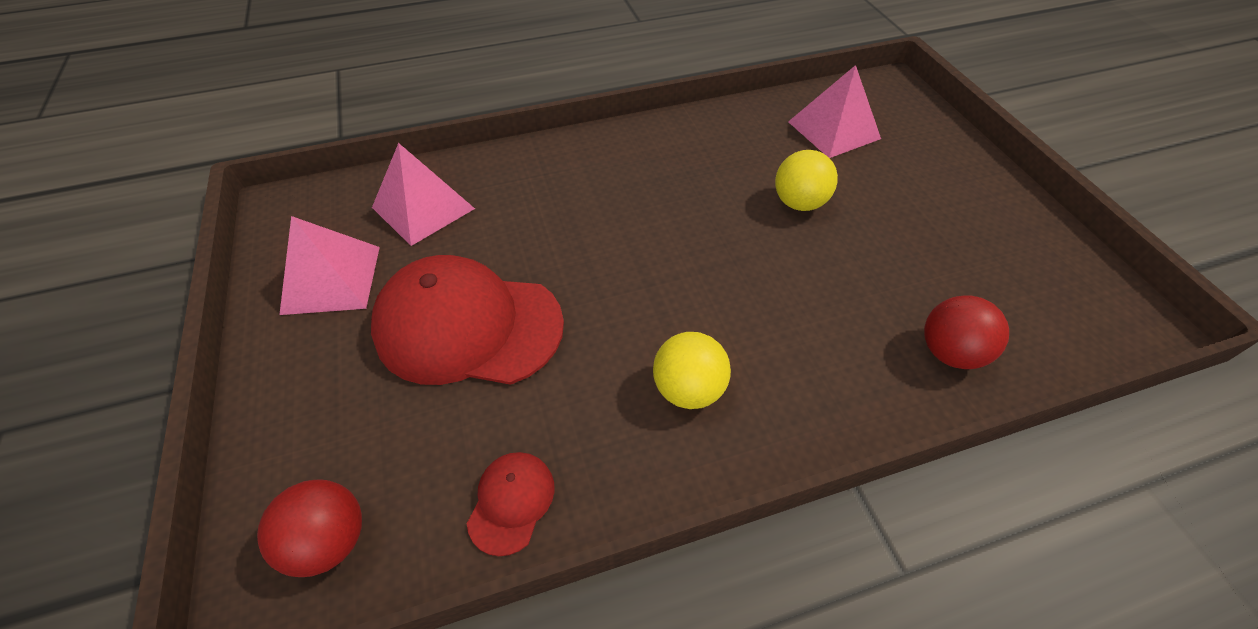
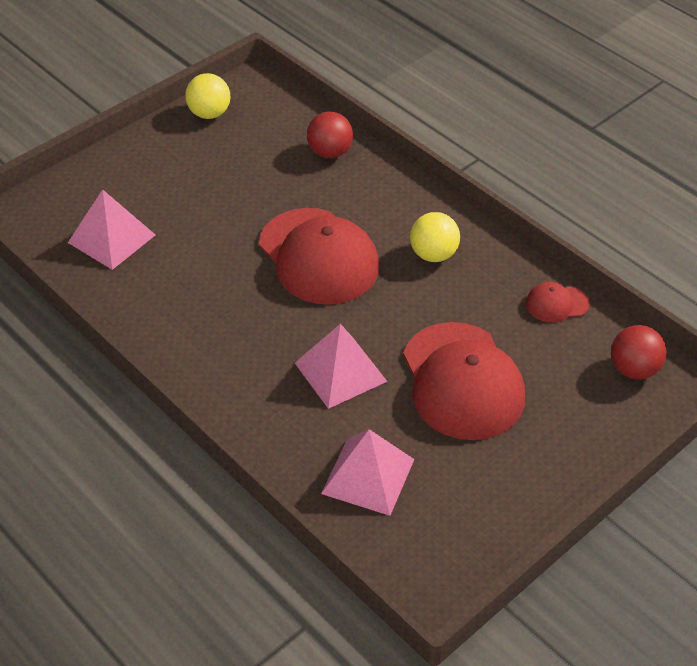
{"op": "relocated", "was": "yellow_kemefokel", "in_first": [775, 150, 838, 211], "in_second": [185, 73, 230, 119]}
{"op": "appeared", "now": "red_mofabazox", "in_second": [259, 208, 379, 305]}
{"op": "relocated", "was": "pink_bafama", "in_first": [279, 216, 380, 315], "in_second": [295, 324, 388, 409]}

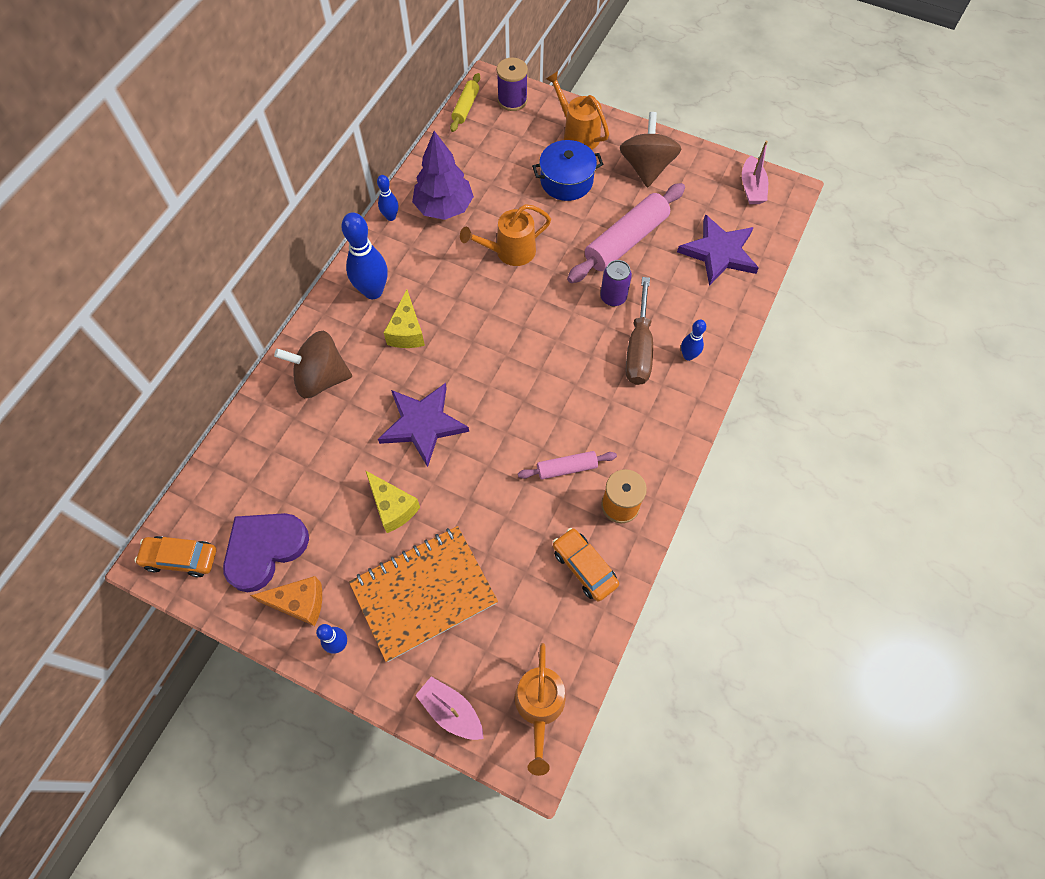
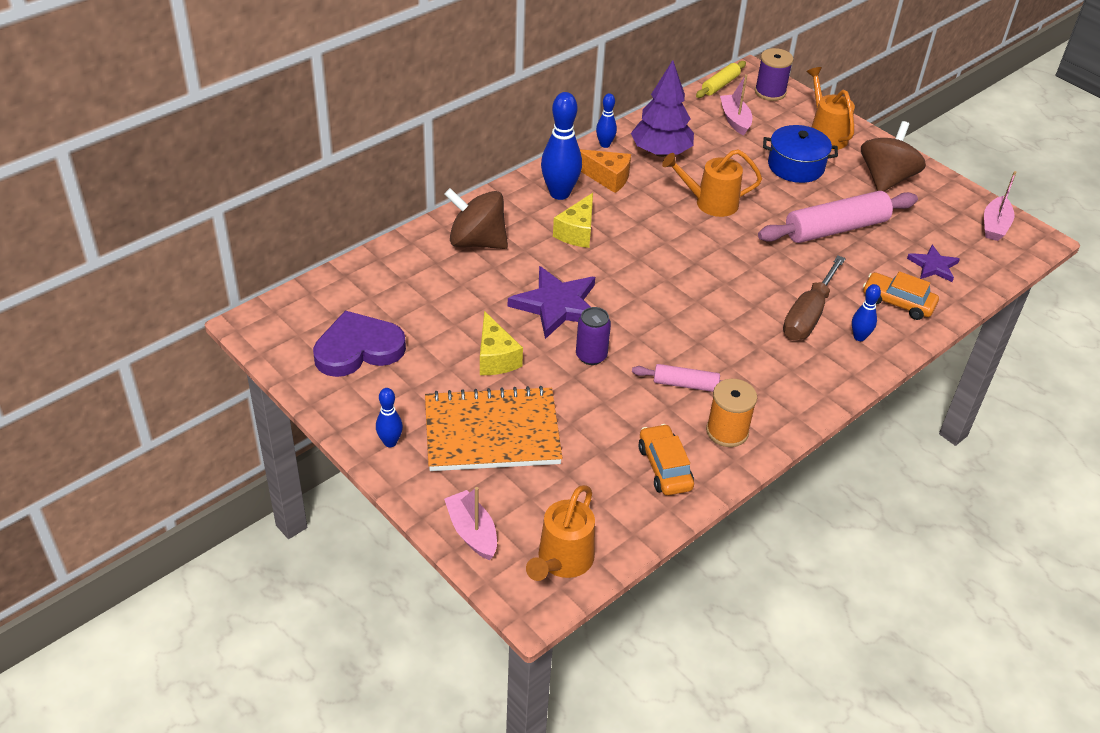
{"op": "relocated", "was": "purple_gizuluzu", "in_first": [600, 260, 632, 306], "in_second": [576, 307, 611, 365]}
{"op": "relocated", "was": "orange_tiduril", "in_first": [250, 576, 322, 626], "in_second": [580, 149, 631, 193]}
{"op": "appeared", "now": "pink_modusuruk", "in_second": [720, 74, 752, 136]}
{"op": "relocated", "was": "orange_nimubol", "in_first": [135, 536, 216, 577], "in_second": [863, 271, 939, 320]}
{"op": "size", "was": "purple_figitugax", "in_first": [677, 214, 759, 286], "in_second": [907, 245, 960, 282], "ratio": 0.57}

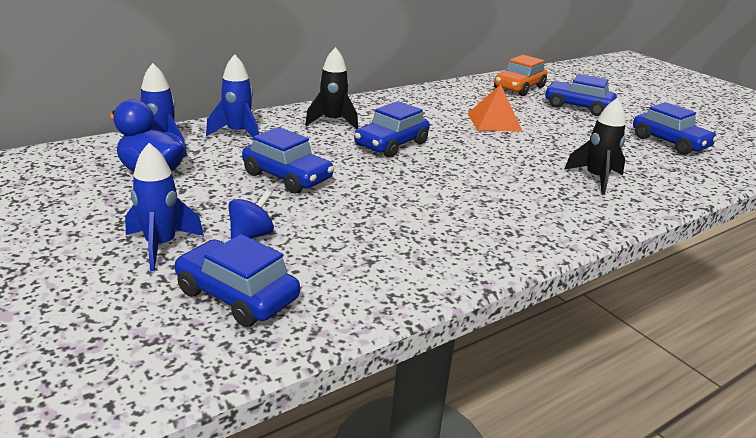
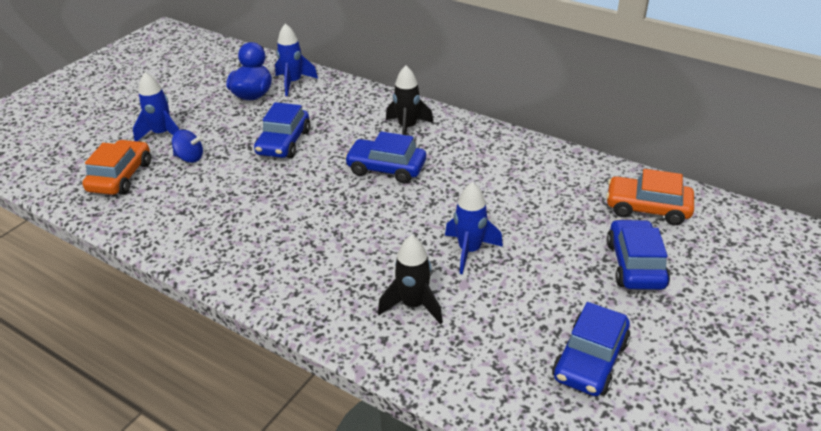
{"op": "colour", "was": "blue_nimubol", "now": "orange_nimubol", "in_first": [175, 234, 300, 327], "in_second": [82, 140, 151, 195]}
{"op": "relocated", "was": "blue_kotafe", "in_first": [206, 54, 259, 138], "in_second": [445, 182, 503, 274]}
{"op": "missing", "was": "orange_bafama", "in_first": [467, 84, 523, 132]}

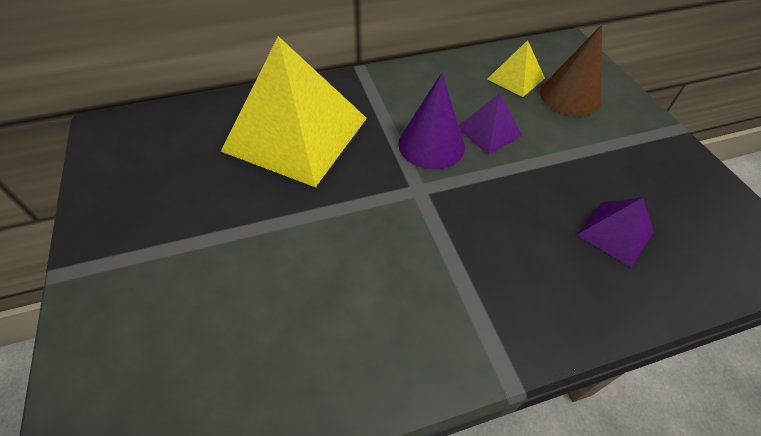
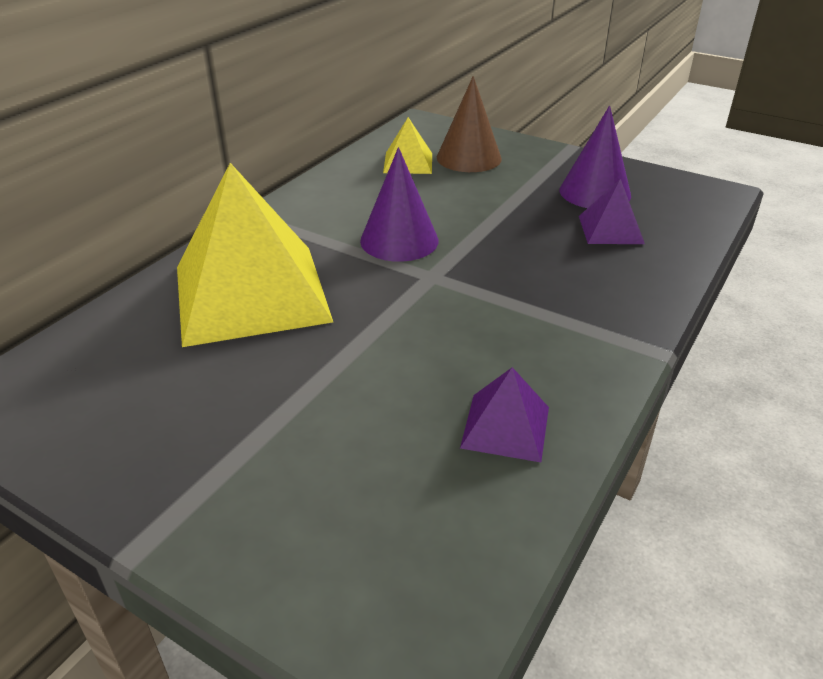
{"op": "relocated", "was": "purple_bafama", "in_first": [459, 93, 522, 155], "in_second": [460, 367, 549, 462]}
{"op": "appeared", "now": "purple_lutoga", "in_second": [559, 105, 631, 208]}

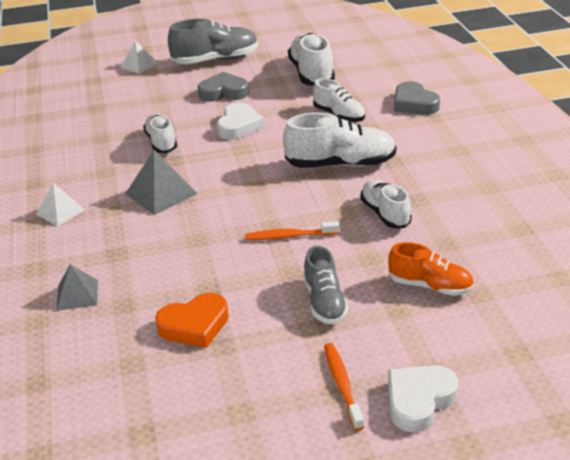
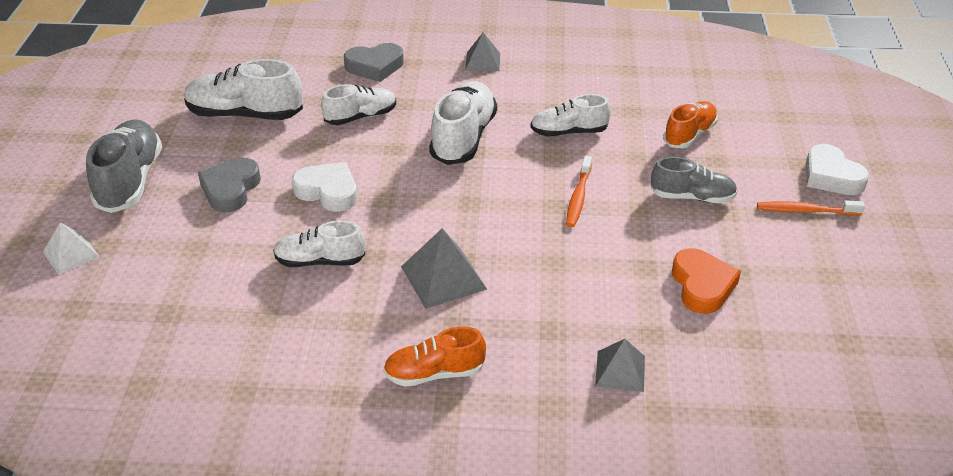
{"op": "exchanged", "was": "white_bafama", "now": "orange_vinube", "in_first": [36, 183, 85, 226], "in_second": [383, 326, 486, 387]}
{"op": "appeared", "now": "grey_bafama", "in_second": [465, 33, 500, 71]}

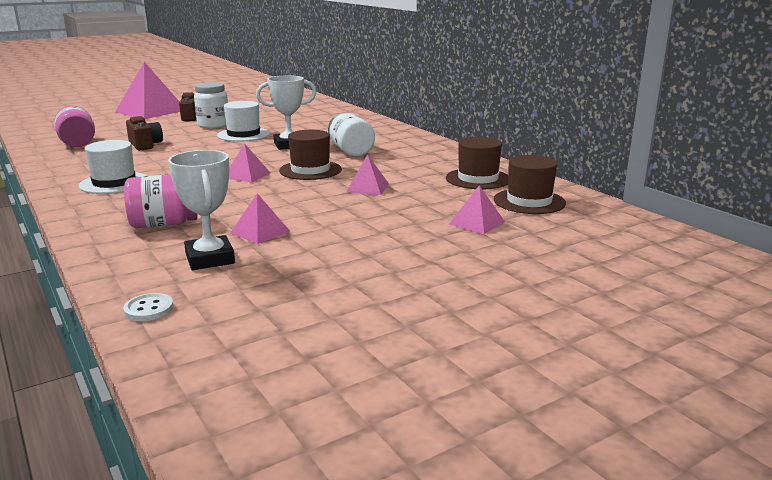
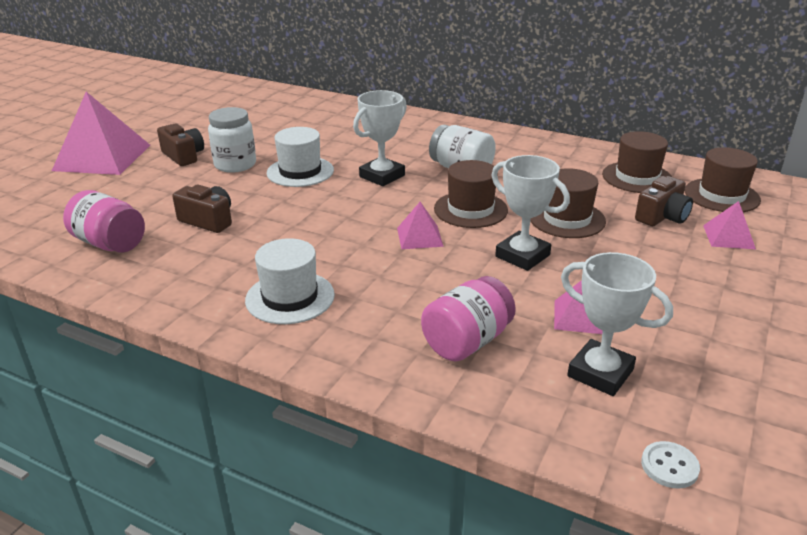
{"op": "appeared", "now": "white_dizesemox", "in_second": [491, 155, 570, 271]}
{"op": "exchanged", "was": "pink_bafama", "now": "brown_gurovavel", "in_first": [346, 154, 389, 195], "in_second": [531, 168, 606, 238]}
{"op": "appeared", "now": "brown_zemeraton", "in_second": [635, 176, 693, 226]}

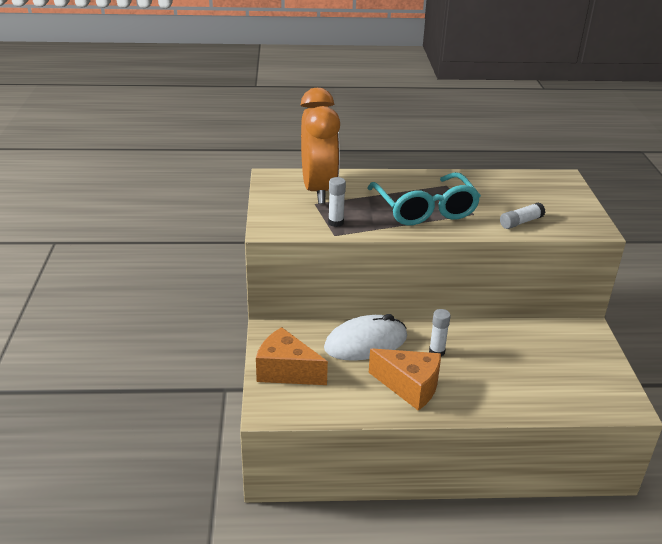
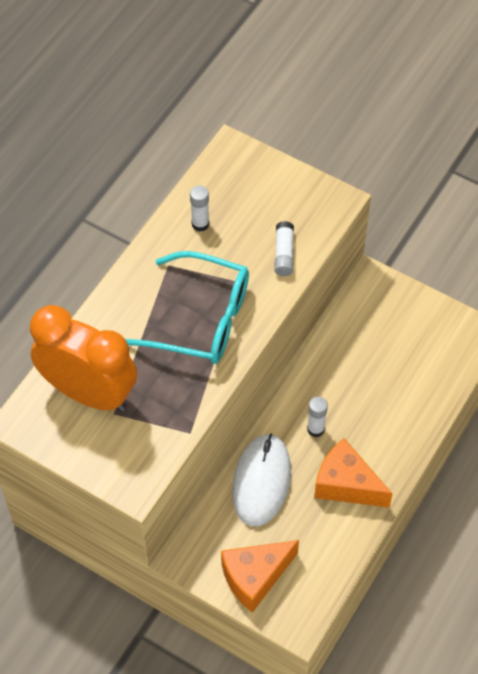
{"op": "relocated", "was": "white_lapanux", "in_first": [328, 177, 346, 227], "in_second": [190, 185, 209, 232]}
{"op": "spun", "was": "orange_tiduril", "in_first": [369, 348, 441, 411], "in_second": [314, 438, 393, 508], "clockwise": -120}

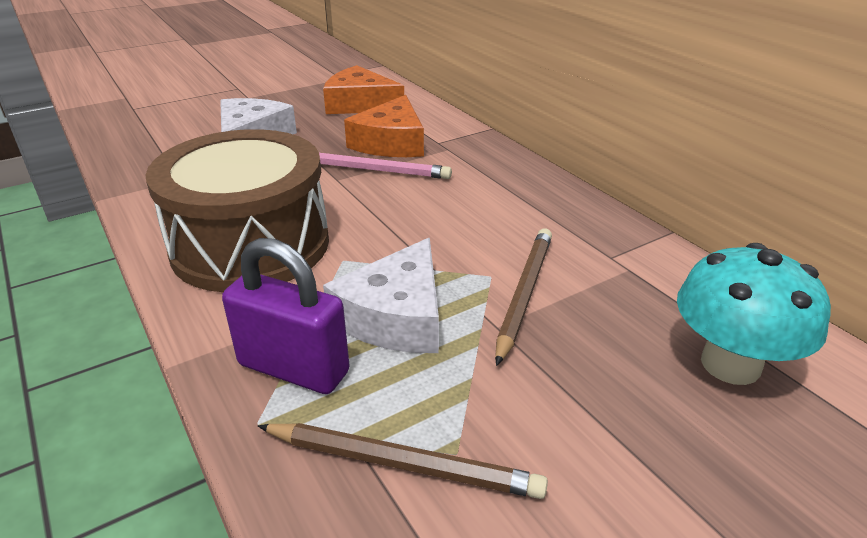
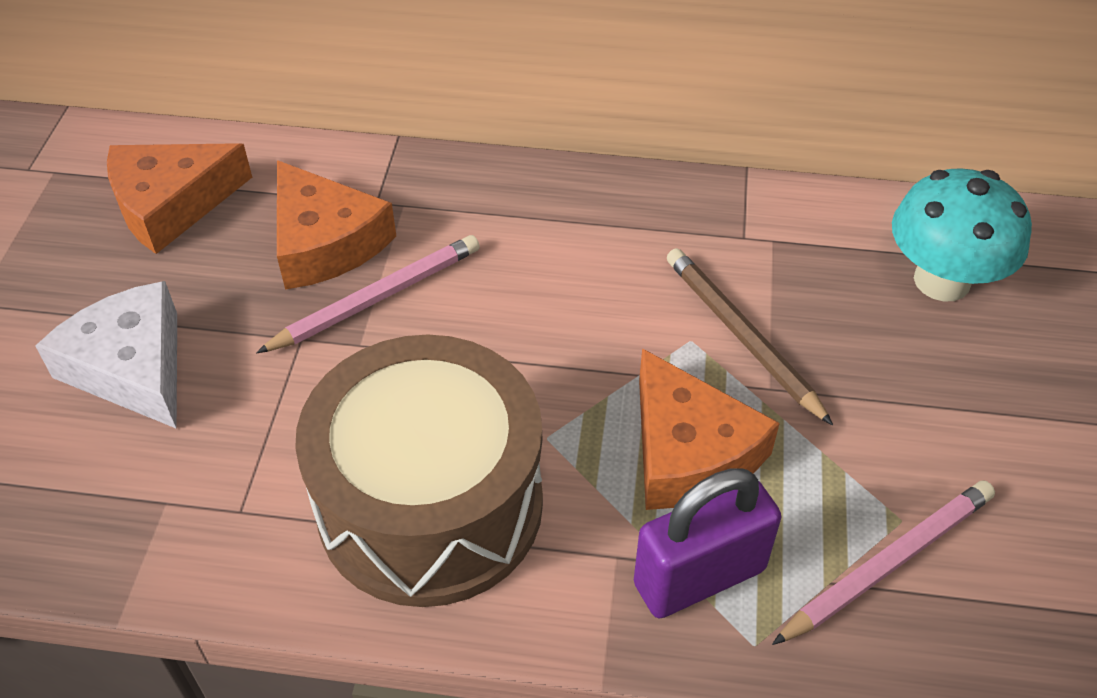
{"op": "colour", "was": "white_tiduril", "now": "orange_tiduril", "in_first": [323, 238, 439, 353], "in_second": [639, 348, 780, 510]}
{"op": "colour", "was": "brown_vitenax", "now": "pink_vitenax", "in_first": [258, 423, 548, 499], "in_second": [772, 480, 995, 645]}

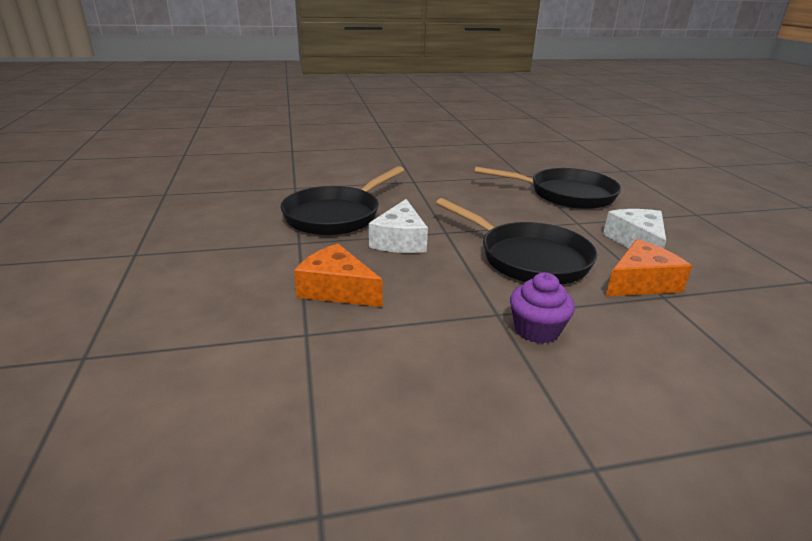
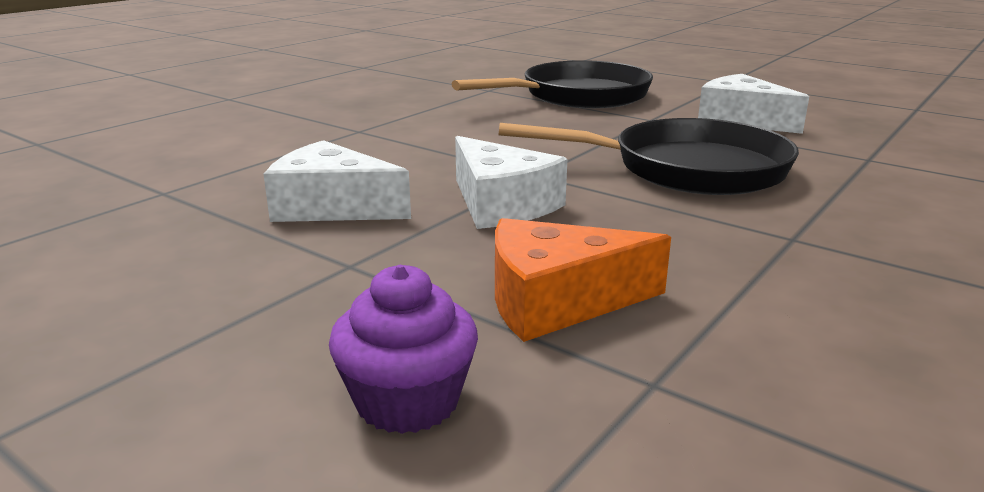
{"op": "exchanged", "was": "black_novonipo", "now": "white_tiduril", "in_first": [280, 166, 404, 236], "in_second": [264, 140, 411, 222]}
{"op": "relocated", "was": "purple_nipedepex", "in_first": [510, 272, 575, 343], "in_second": [329, 265, 478, 434]}
{"op": "missing", "was": "orange_tiduril", "in_first": [605, 239, 692, 297]}

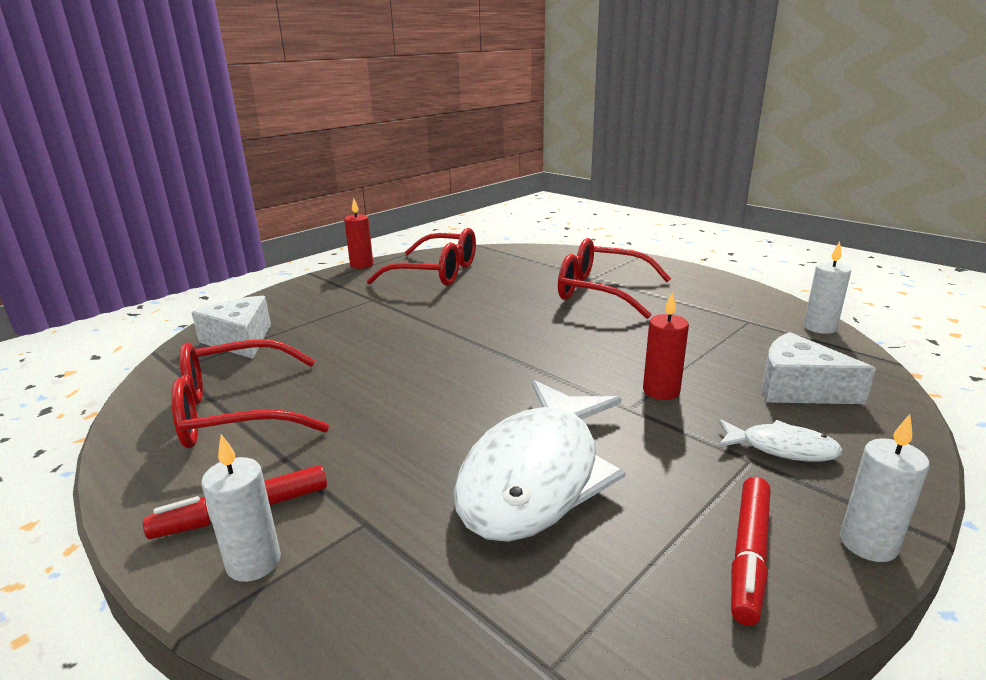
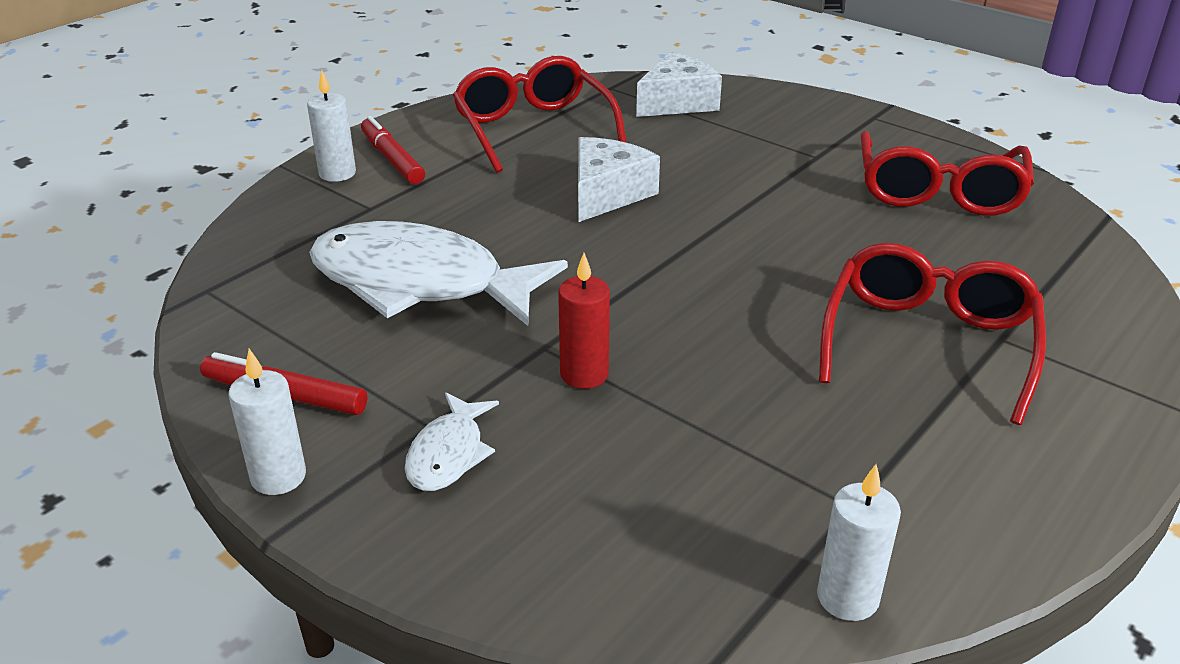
{"op": "relocated", "was": "white_tiduril", "in_first": [762, 332, 876, 404], "in_second": [578, 137, 660, 222]}
{"op": "missing", "was": "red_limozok", "in_first": [344, 198, 373, 269]}

